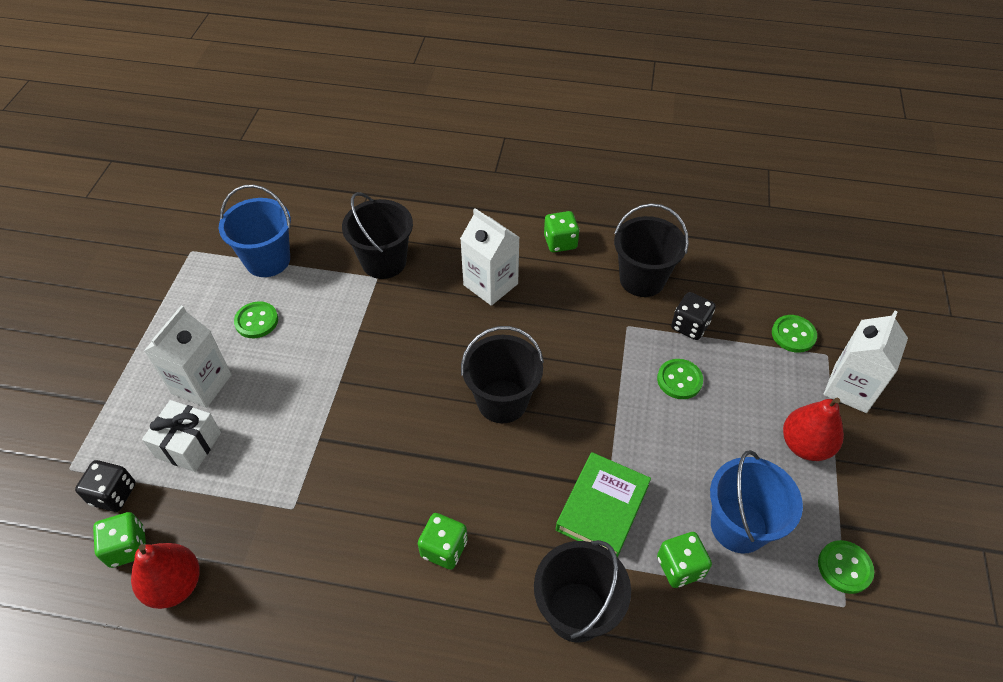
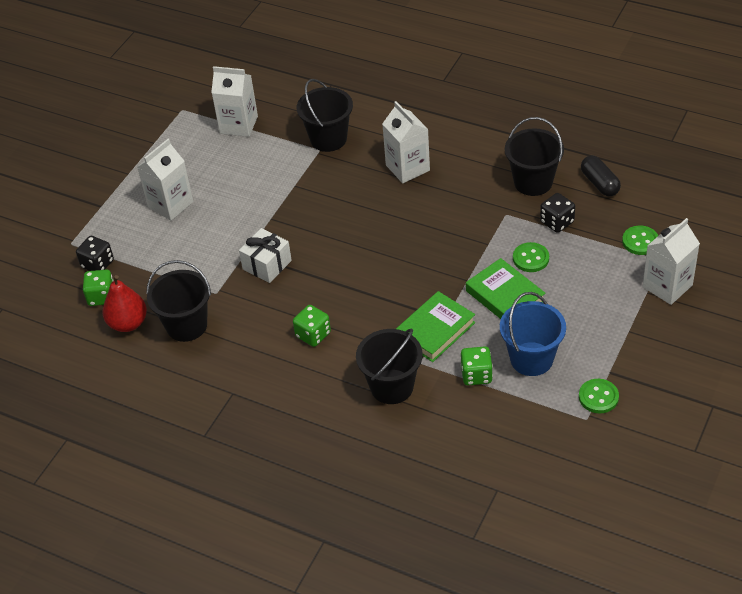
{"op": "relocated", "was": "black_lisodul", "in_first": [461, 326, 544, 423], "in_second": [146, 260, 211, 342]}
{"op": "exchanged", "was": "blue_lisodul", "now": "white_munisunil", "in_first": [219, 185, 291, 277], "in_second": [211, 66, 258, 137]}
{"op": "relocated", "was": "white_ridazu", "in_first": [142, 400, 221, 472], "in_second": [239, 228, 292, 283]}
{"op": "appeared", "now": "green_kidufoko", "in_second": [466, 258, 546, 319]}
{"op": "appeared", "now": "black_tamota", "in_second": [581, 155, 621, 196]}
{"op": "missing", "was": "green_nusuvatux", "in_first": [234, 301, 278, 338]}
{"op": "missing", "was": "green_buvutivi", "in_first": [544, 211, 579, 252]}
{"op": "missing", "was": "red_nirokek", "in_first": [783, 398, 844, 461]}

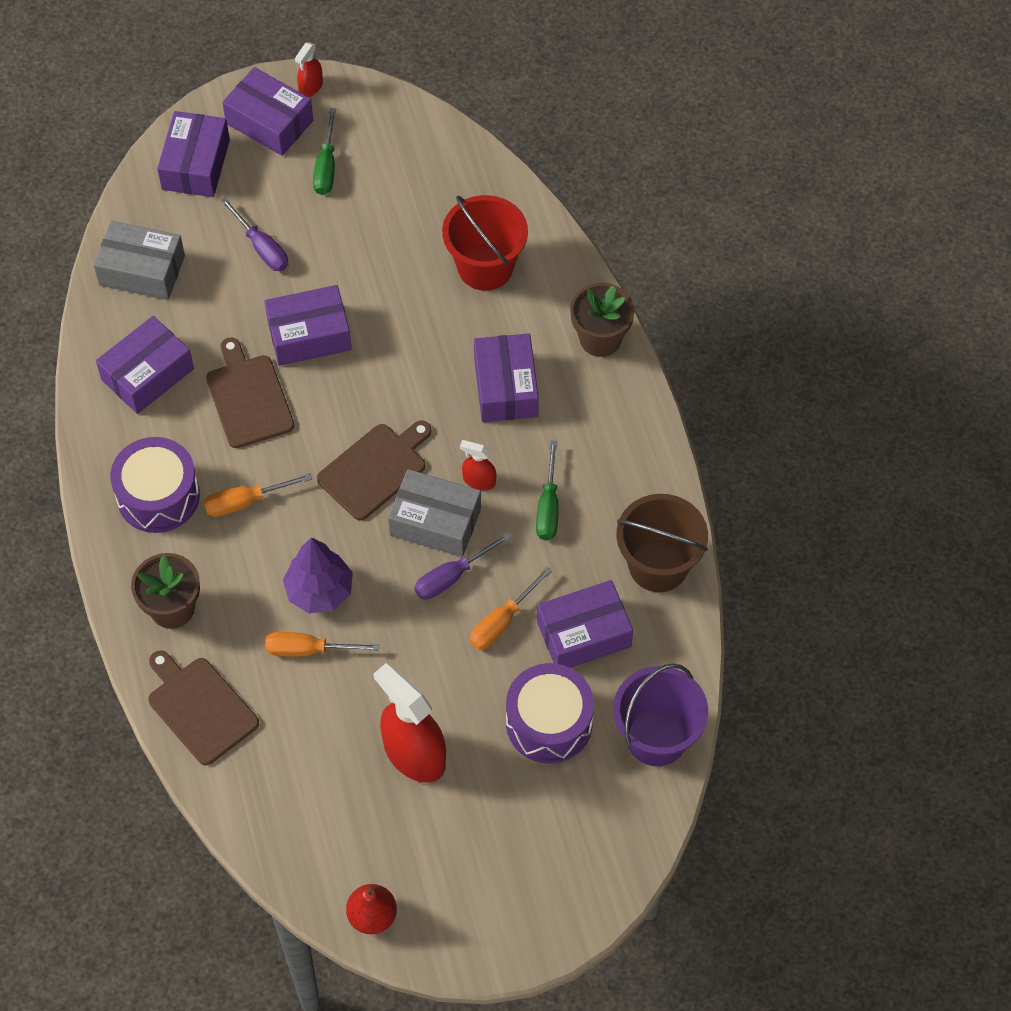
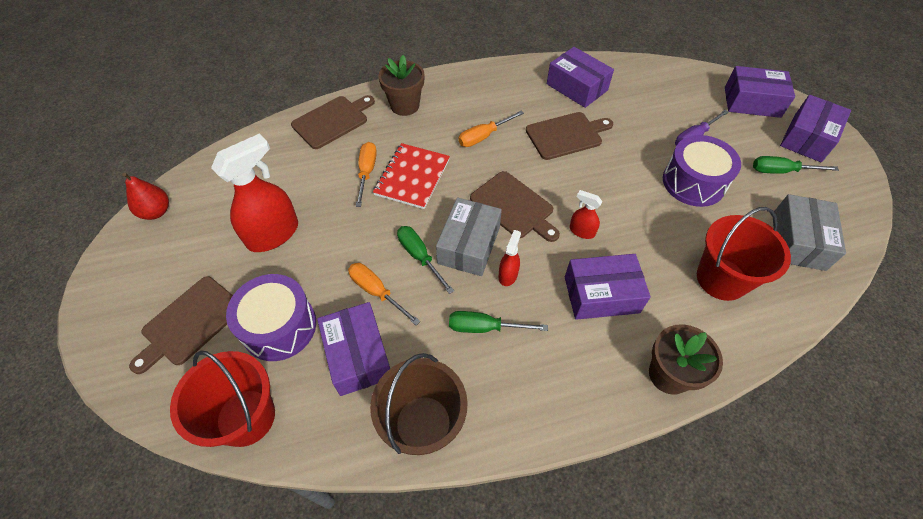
{"op": "appeared", "now": "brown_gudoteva", "in_second": [129, 276, 233, 374]}
{"op": "colour", "was": "purple_lisodul", "now": "red_lisodul", "in_first": [613, 663, 708, 766], "in_second": [170, 350, 275, 447]}
{"op": "exchanged", "was": "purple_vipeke", "now": "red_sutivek", "in_first": [283, 537, 353, 613], "in_second": [373, 143, 450, 209]}
{"op": "colour", "was": "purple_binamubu", "now": "green_binamubu", "in_first": [414, 533, 511, 600], "in_second": [397, 226, 454, 294]}
{"op": "spun", "was": "orange_binamubu", "in_first": [204, 473, 312, 517], "in_second": [458, 111, 524, 147], "clockwise": -105}
{"op": "relocated", "was": "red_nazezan", "in_first": [295, 42, 323, 97], "in_second": [570, 190, 602, 239]}
{"op": "relocated", "was": "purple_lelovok", "in_first": [110, 437, 200, 533], "in_second": [663, 135, 741, 207]}
{"op": "relocated", "was": "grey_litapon", "in_first": [93, 221, 185, 300], "in_second": [773, 194, 846, 271]}
{"op": "missing", "was": "purple_litapon", "in_first": [264, 285, 351, 366]}

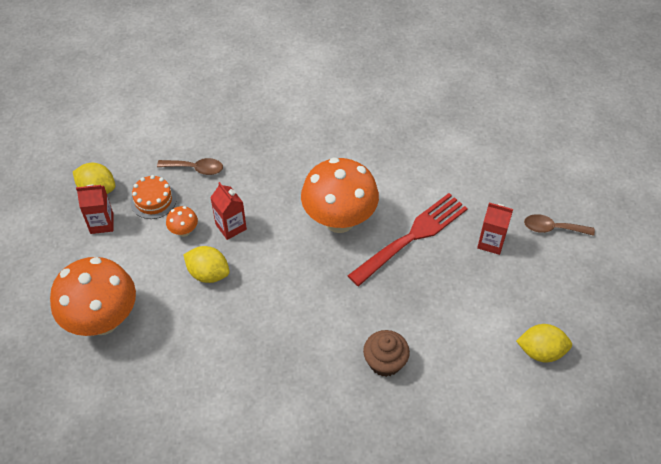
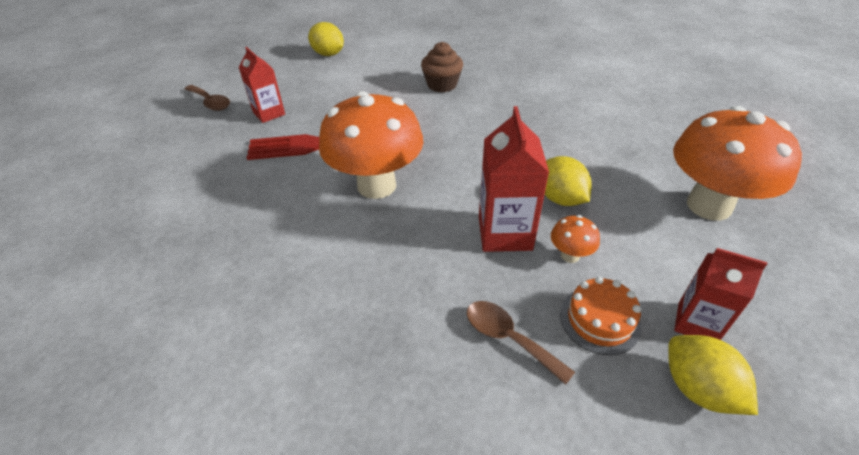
{"op": "size", "was": "red_munisunil", "in_first": [210, 182, 247, 240], "in_second": [479, 106, 549, 252], "ratio": 1.5}

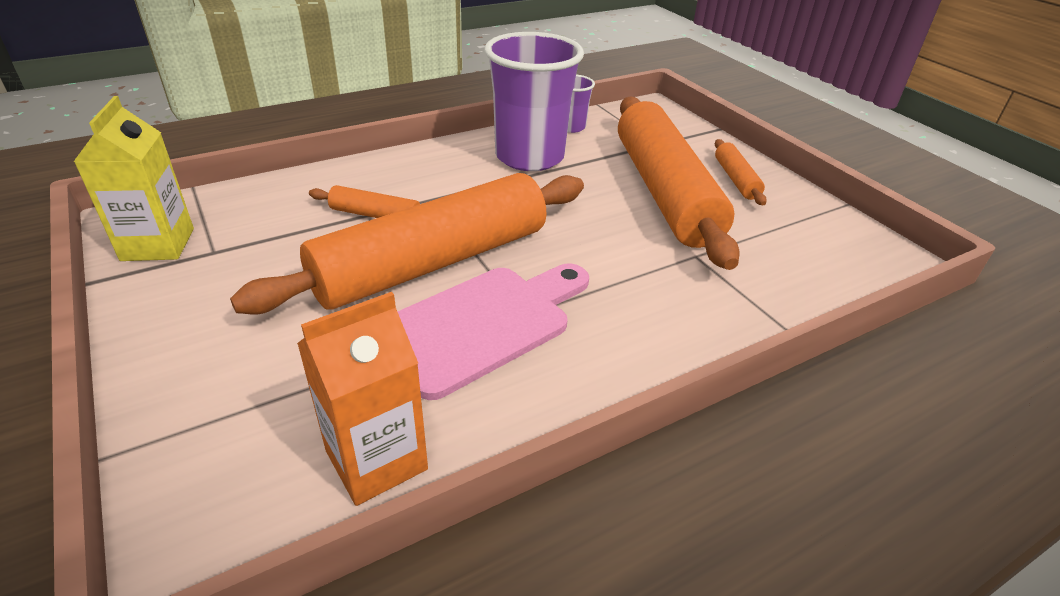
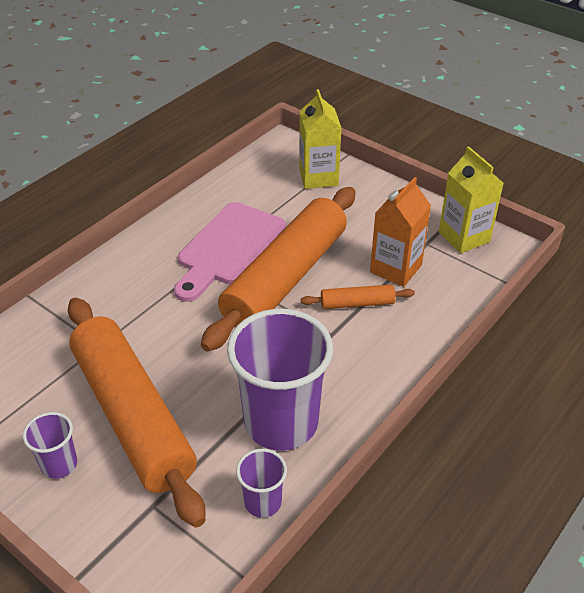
{"op": "exchanged", "was": "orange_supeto", "now": "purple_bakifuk", "in_first": [715, 139, 767, 205], "in_second": [23, 412, 77, 479]}
{"op": "appeared", "now": "yellow_munisunil", "in_second": [299, 89, 341, 189]}
{"op": "relocated", "was": "orange_munisunil", "in_first": [297, 292, 428, 506], "in_second": [370, 177, 431, 287]}

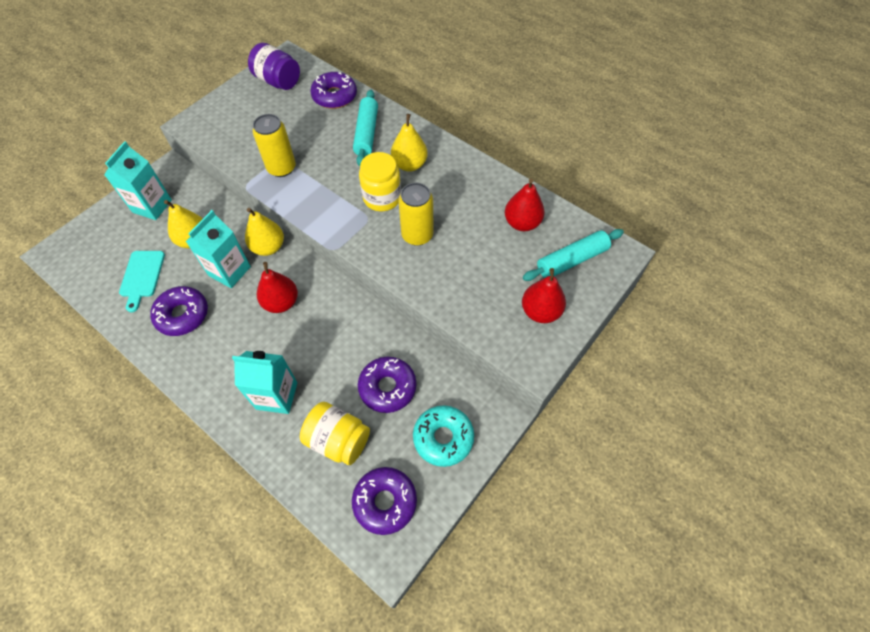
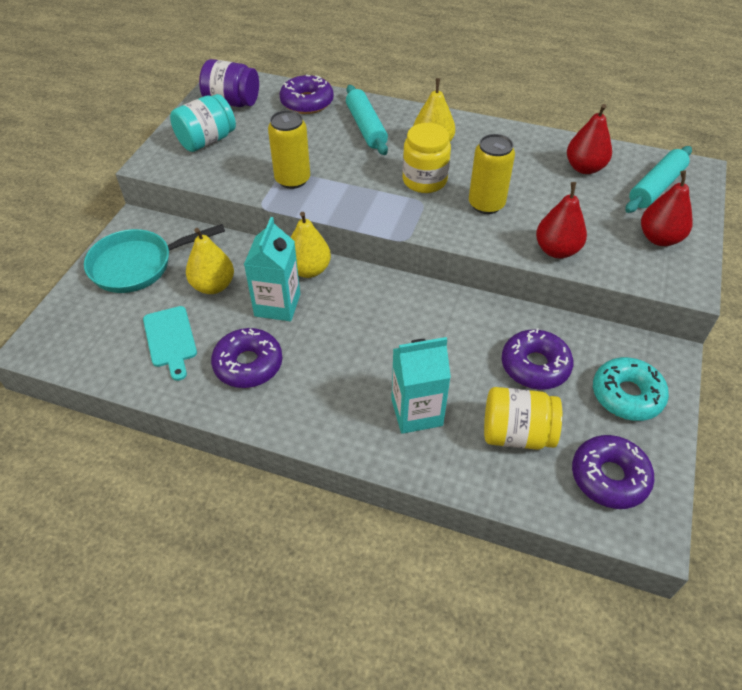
{"op": "exchanged", "was": "turquoise_munisunil", "now": "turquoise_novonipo", "in_first": [104, 141, 172, 220], "in_second": [84, 224, 225, 293]}
{"op": "appeared", "now": "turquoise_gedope", "in_second": [170, 94, 236, 152]}
{"op": "relocated", "was": "red_nirokek", "in_first": [257, 262, 298, 313], "in_second": [536, 182, 587, 259]}

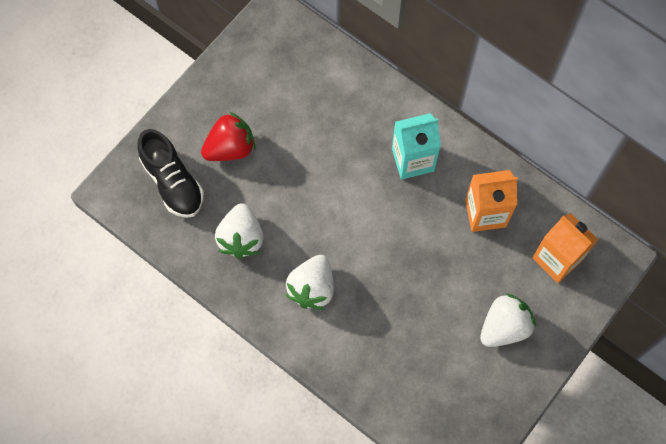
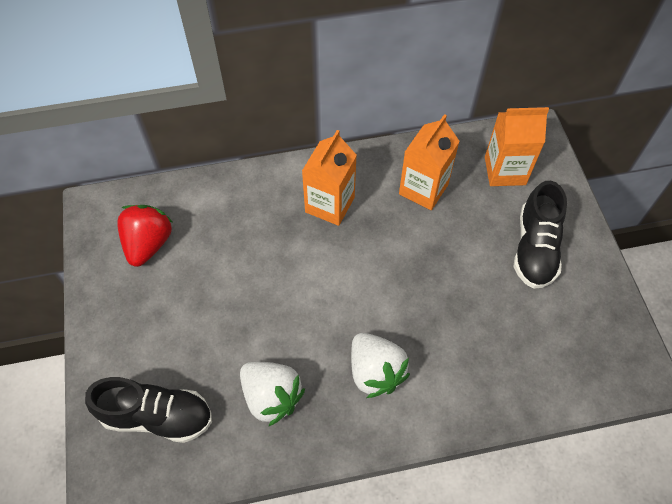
{"op": "relocated", "was": "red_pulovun", "in_first": [201, 112, 256, 161], "in_second": [117, 205, 172, 267]}
{"op": "colour", "was": "turquoise_munisunil", "now": "orange_munisunil", "in_first": [392, 113, 441, 179], "in_second": [302, 130, 357, 226]}
{"op": "exchanged", "was": "white_pulovun", "now": "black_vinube", "in_first": [480, 293, 536, 347], "in_second": [514, 181, 567, 289]}

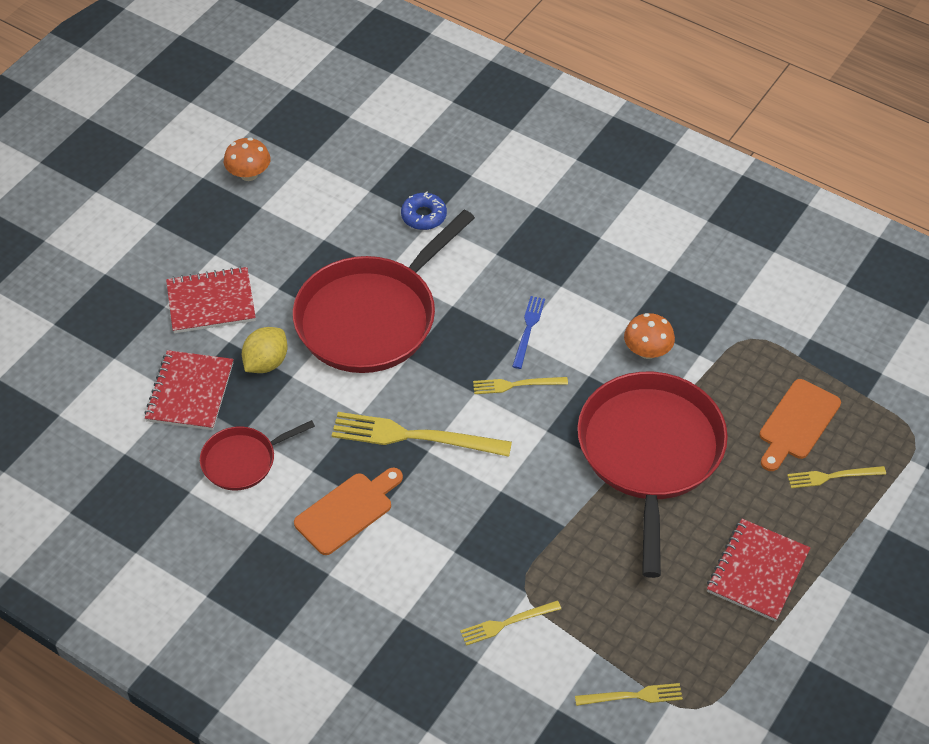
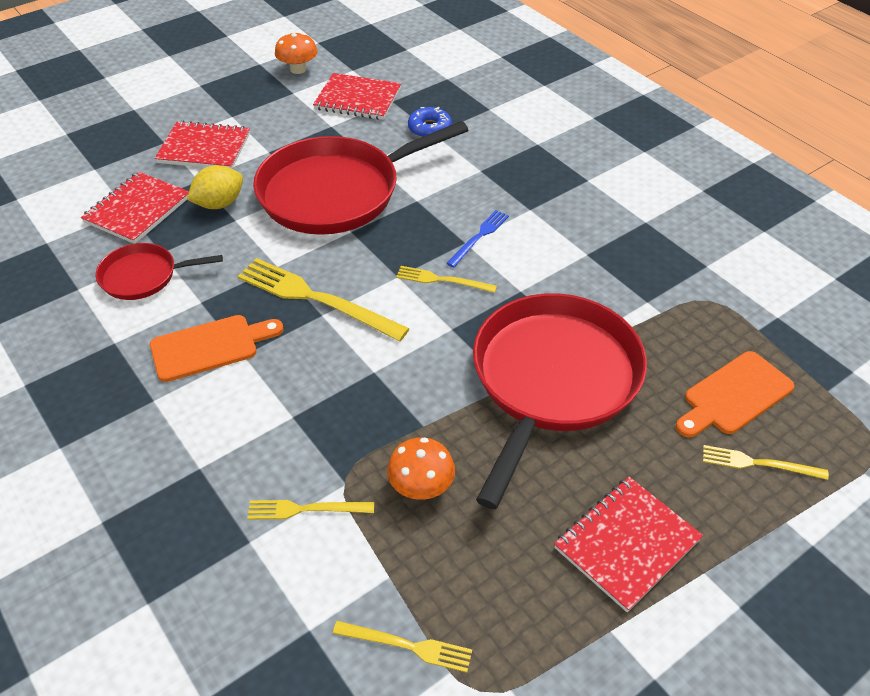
{"op": "appeared", "now": "red_sutivek", "in_second": [313, 73, 401, 120]}
{"op": "relocated", "was": "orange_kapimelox", "in_first": [624, 313, 675, 359], "in_second": [387, 437, 455, 500]}

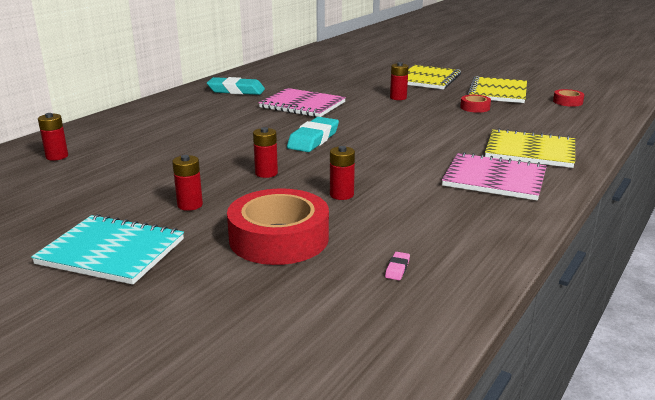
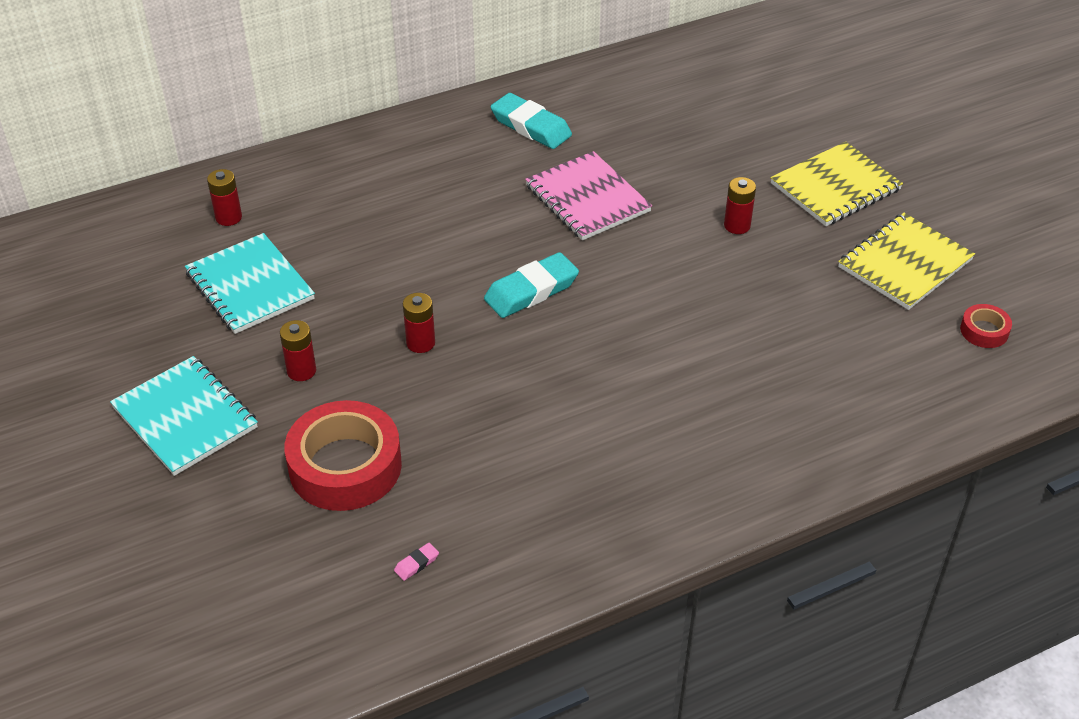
{"op": "appeared", "now": "turquoise_sutivek", "in_second": [185, 233, 315, 334]}
{"op": "missing", "was": "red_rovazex", "in_first": [330, 146, 355, 200]}
{"op": "missing", "was": "pink_sutivek", "in_first": [442, 152, 547, 200]}
{"op": "missing", "was": "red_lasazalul", "in_first": [460, 95, 491, 113]}
{"op": "missing", "was": "yellow_sutivek", "in_first": [485, 128, 575, 168]}

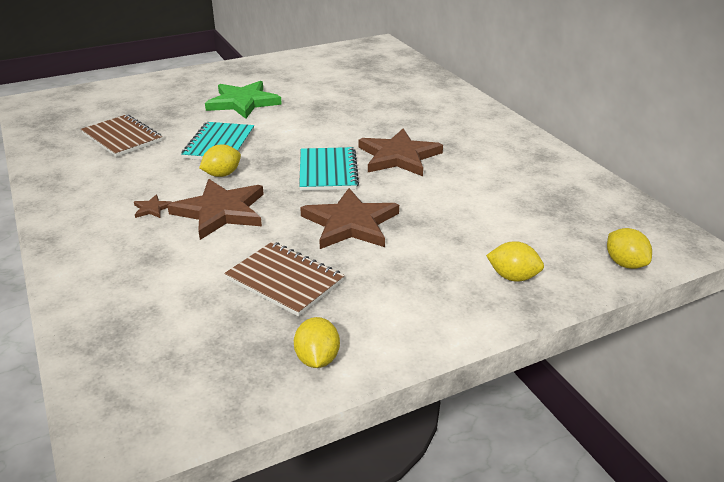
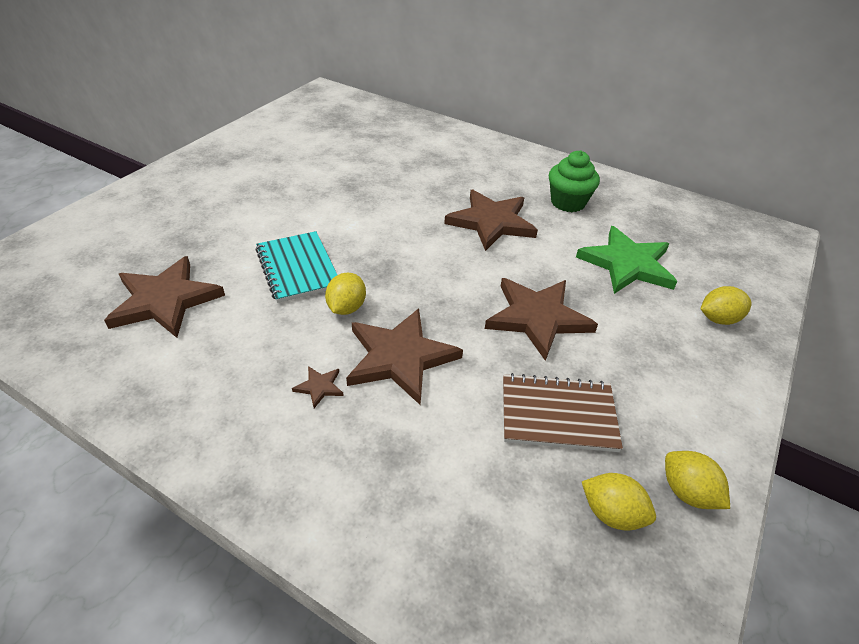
{"op": "exchanged", "was": "brown_sutivek", "now": "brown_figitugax", "in_first": [81, 114, 162, 157], "in_second": [104, 256, 225, 338]}
{"op": "appeared", "now": "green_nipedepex", "in_second": [549, 150, 600, 212]}
{"op": "relocated", "was": "green_figitugax", "in_first": [205, 81, 282, 119], "in_second": [576, 226, 677, 294]}
{"op": "relocated", "was": "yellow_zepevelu", "in_first": [607, 228, 652, 269], "in_second": [582, 473, 656, 531]}
{"op": "missing", "was": "turquoise_sutivek", "in_first": [299, 147, 359, 191]}

